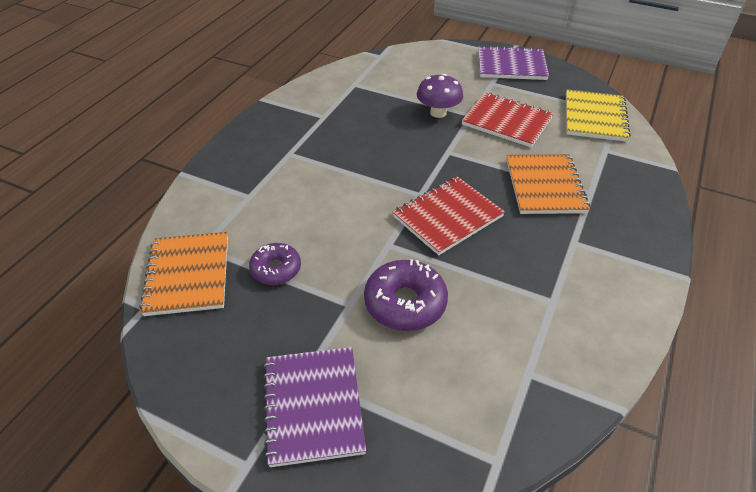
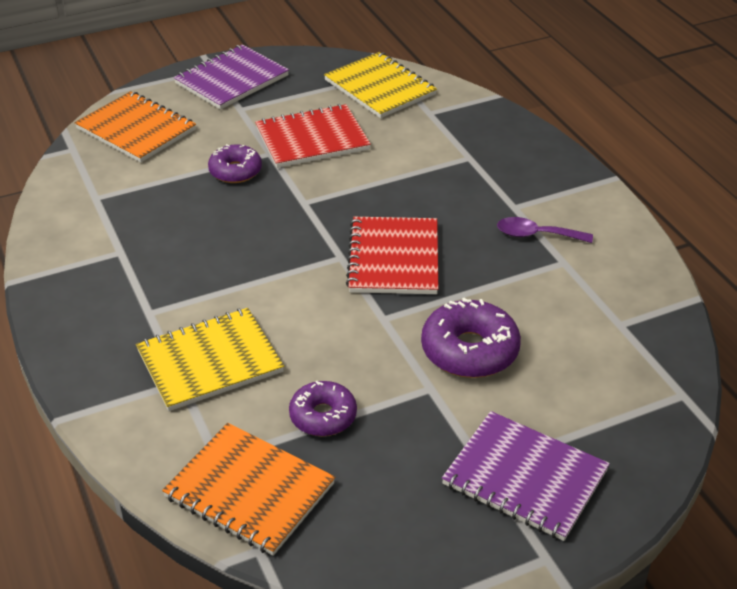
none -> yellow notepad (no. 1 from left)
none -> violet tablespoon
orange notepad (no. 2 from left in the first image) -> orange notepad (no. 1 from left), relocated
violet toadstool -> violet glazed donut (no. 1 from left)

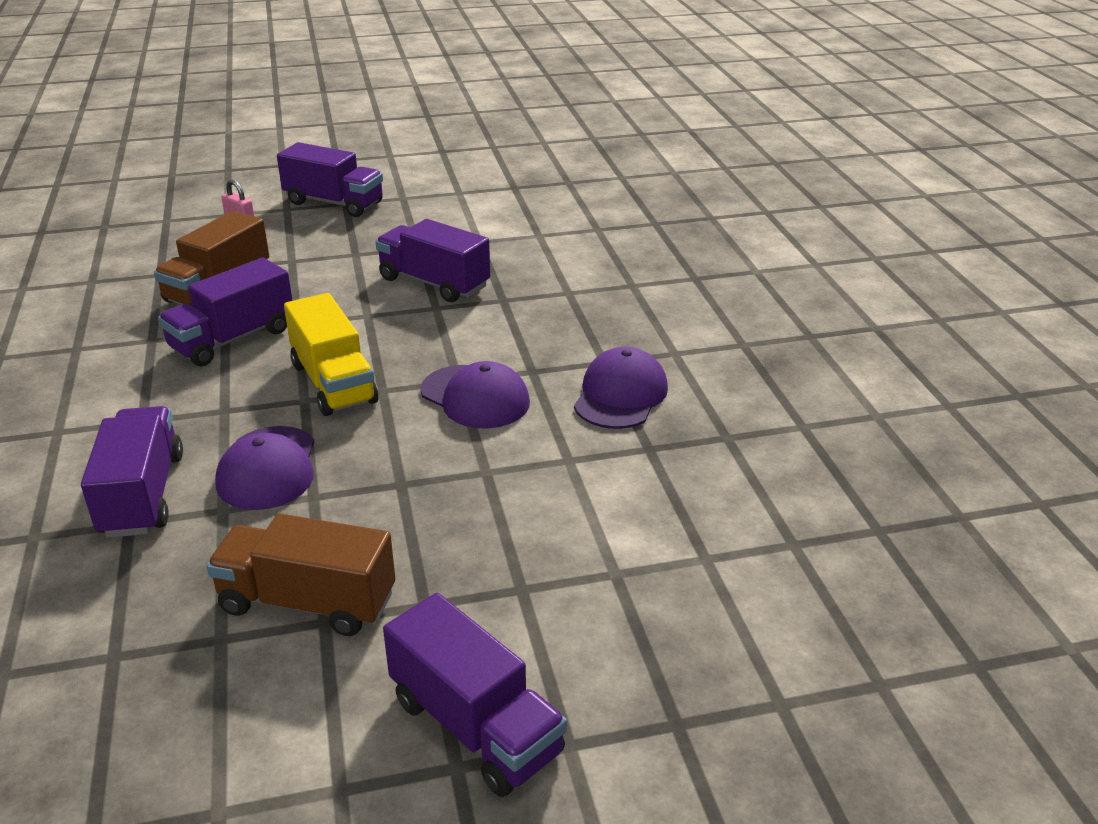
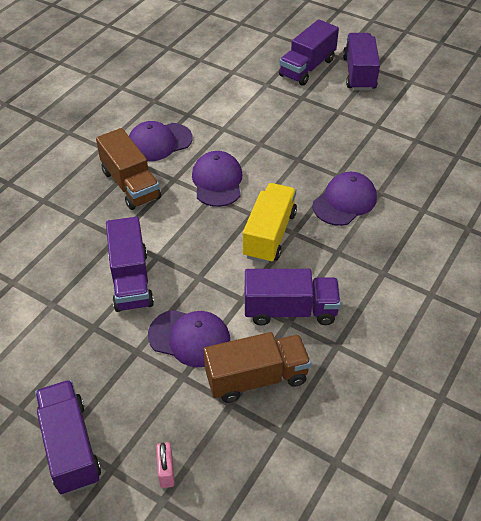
none -> violet baseball cap (no. 2 from left)
violet toy truck (no. 1 from left in the first image) -> violet toy truck (no. 4 from left), relocated
russet toy truck (no. 2 from left in the first image) -> russet toy truck (no. 1 from left), relocated

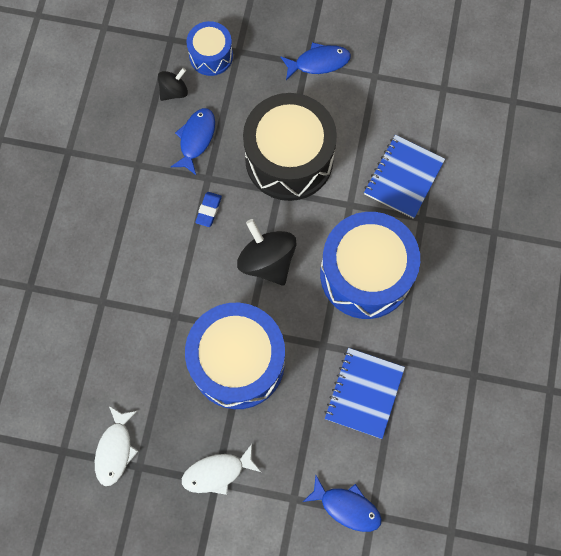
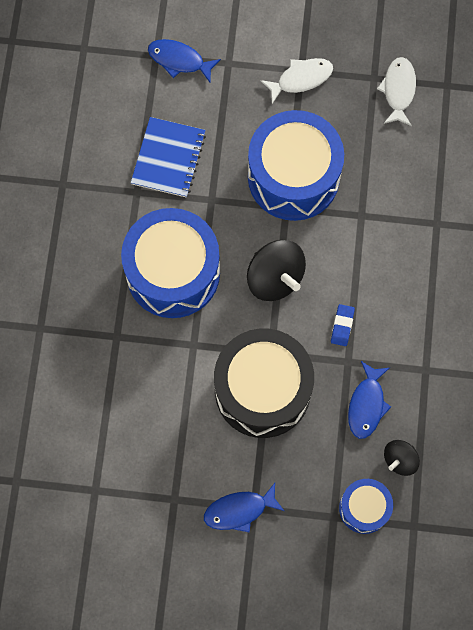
cobalt notepad (no. 2 from left) -> none

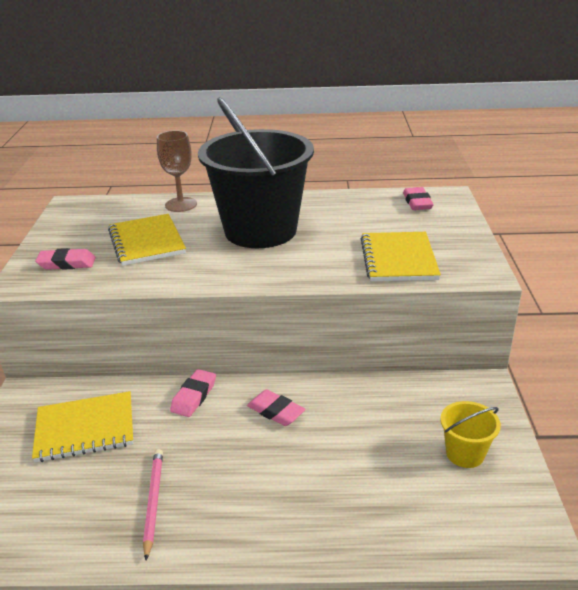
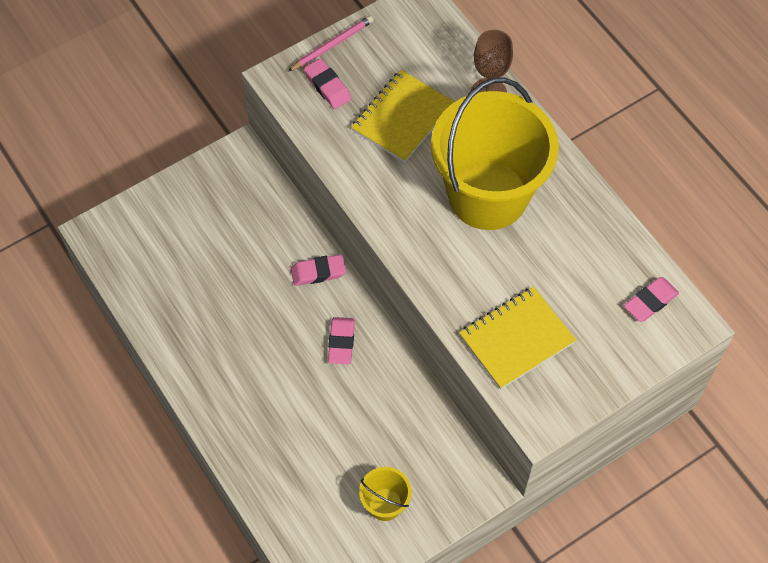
yellow notepad (no. 1 from left) -> none
pink pencil, relocated
ebony pail -> yellow pail (no. 2 from left)

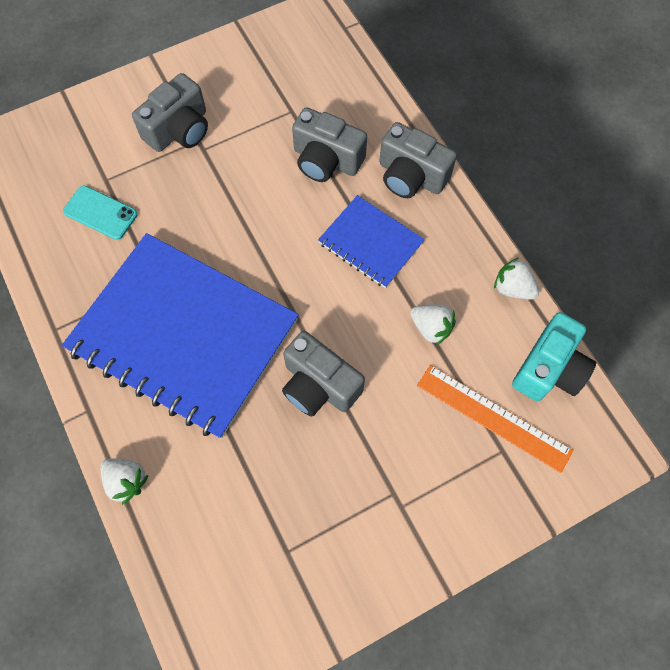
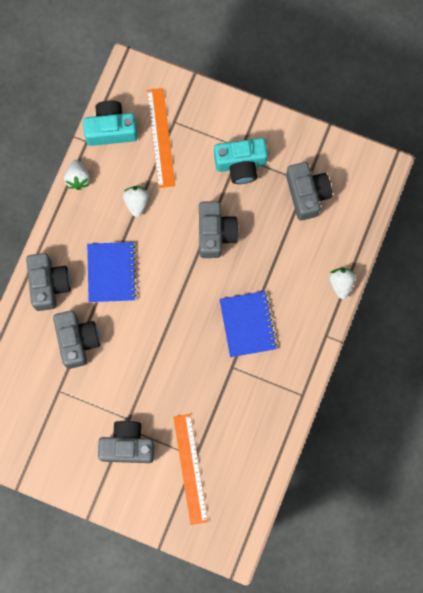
turquoise mobile phone -> none
none -> orange measuring stick (no. 2 from left)
none -> turquoise camera (no. 2 from left)
none -> gray camera (no. 5 from left)
cobalt notepad (no. 1 from left in the first image) -> cobalt notepad (no. 2 from left), x0.48

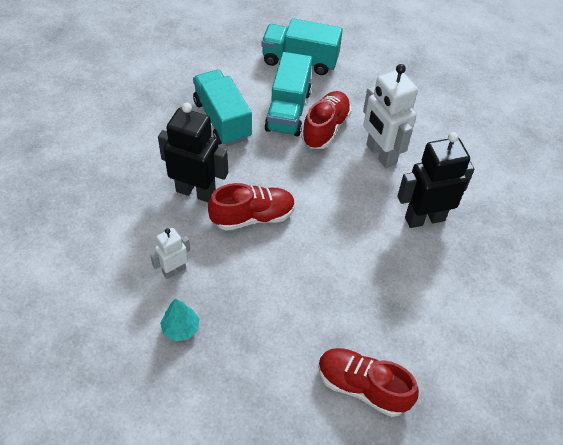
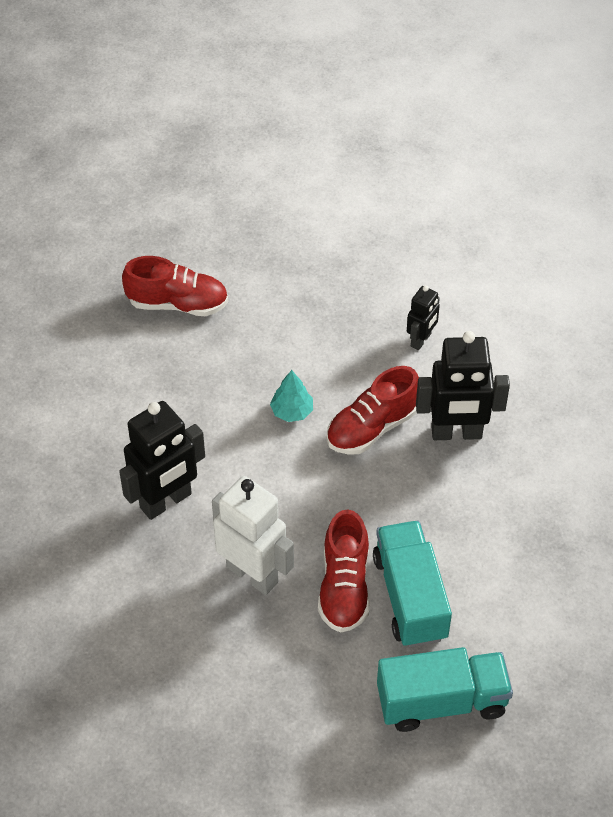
turquoise toy truck (no. 1 from left) -> none
turquoise toy tree, relocated
white toy robot (no. 1 from left) -> ebony toy robot (no. 2 from left)

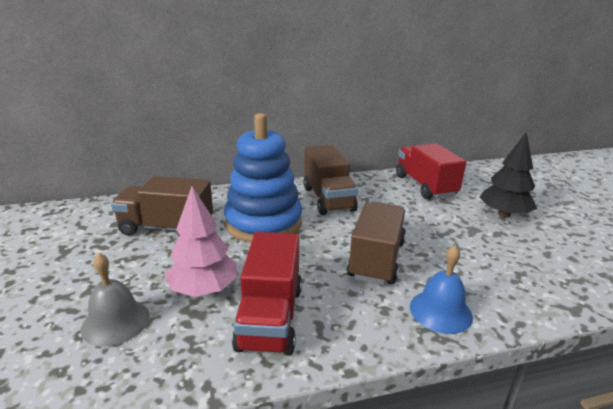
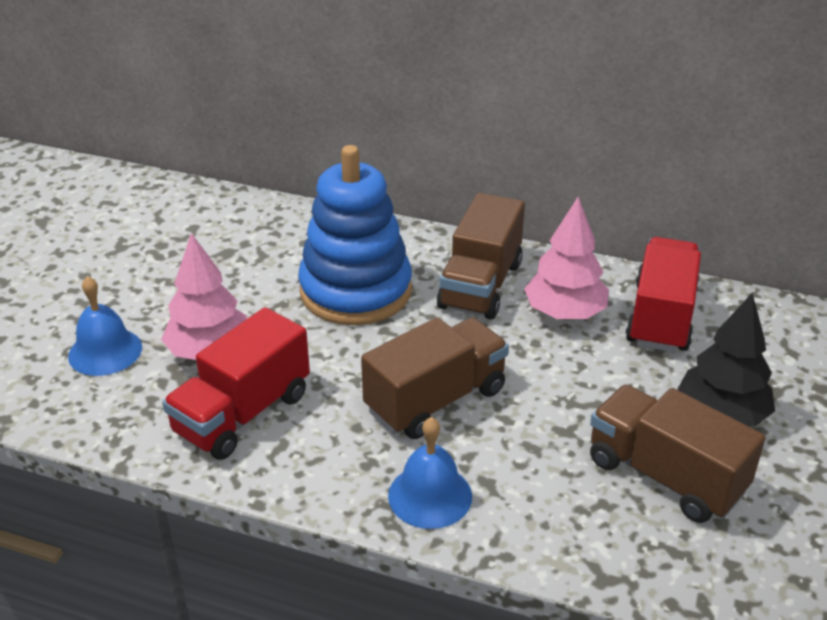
none -> pink toy tree (no. 2 from left)
russet toy truck (no. 1 from left in the first image) -> russet toy truck (no. 3 from left), relocated
gray hand bell -> cobalt hand bell (no. 1 from left)

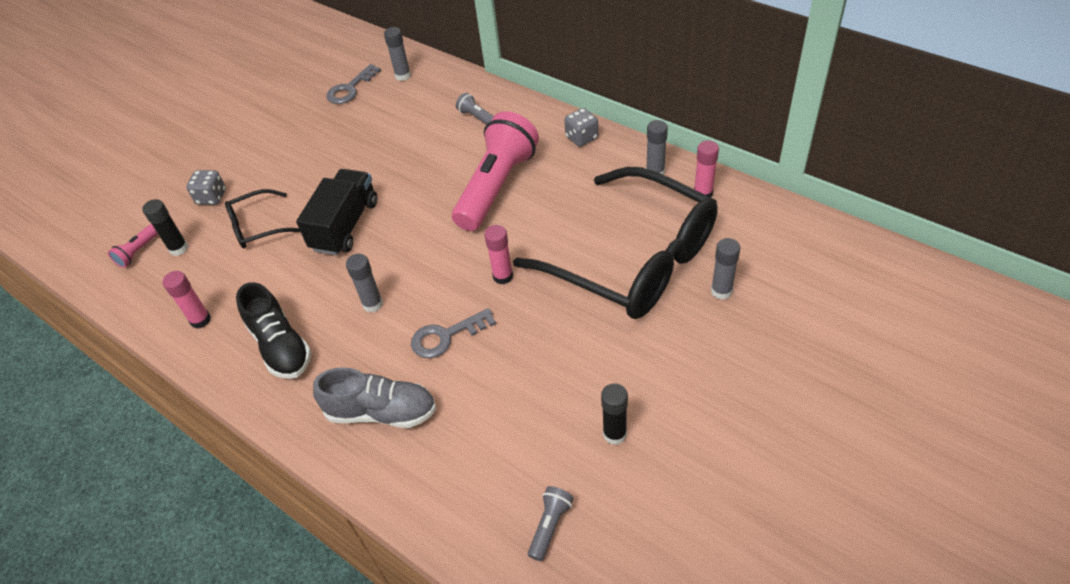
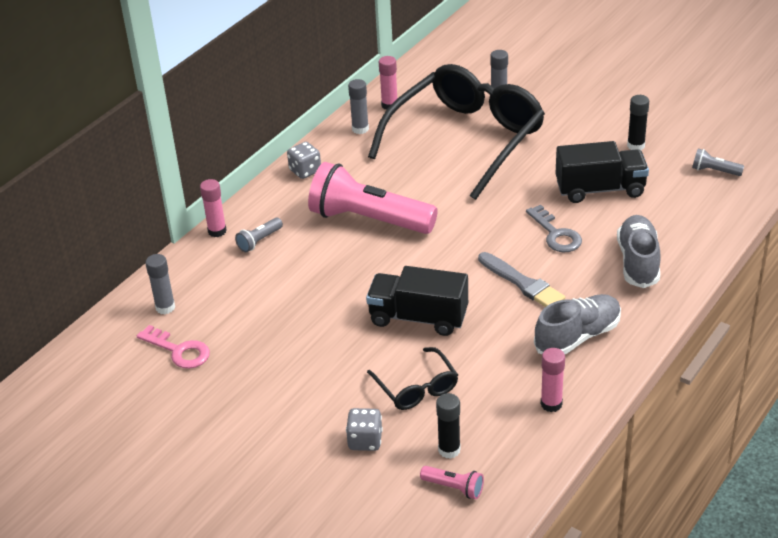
none -> ebony toy truck (no. 2 from left)
pink glue stick (no. 2 from left in the first image) -> pink glue stick (no. 1 from left), relocated
gray glue stick (no. 1 from left) -> gray paintbrush
ebony sneaker -> gray sneaker (no. 1 from left)
gray latchkey (no. 1 from left) -> pink latchkey

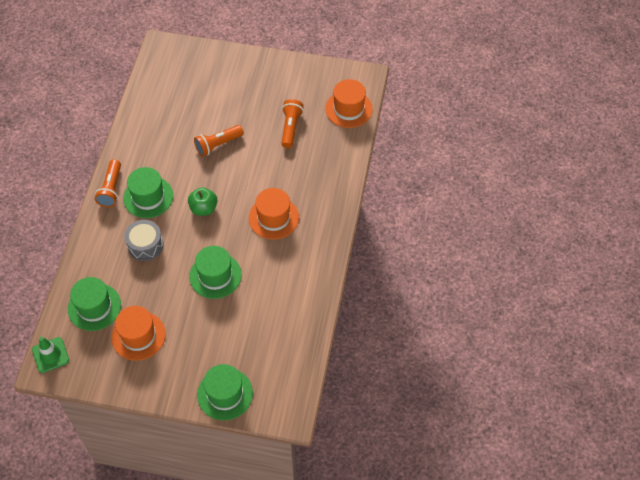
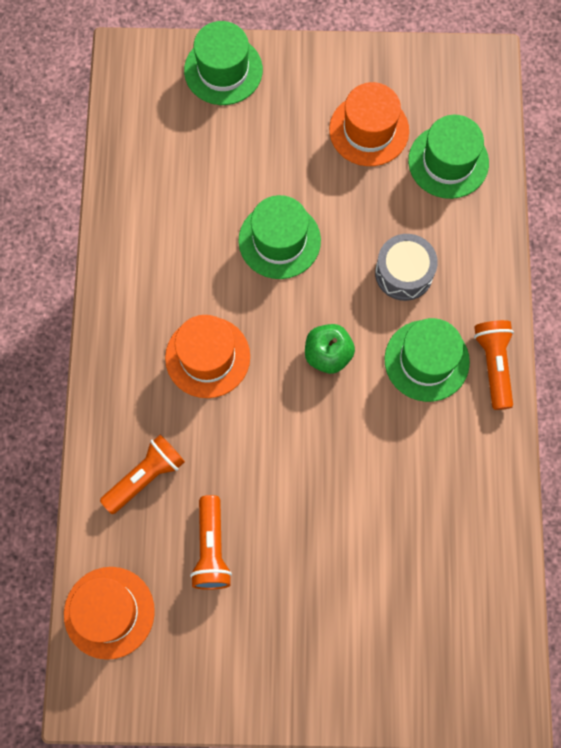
emerald traffic cone -> none
orange flashlight (no. 2 from left in the first image) -> orange flashlight (no. 1 from left), relocated

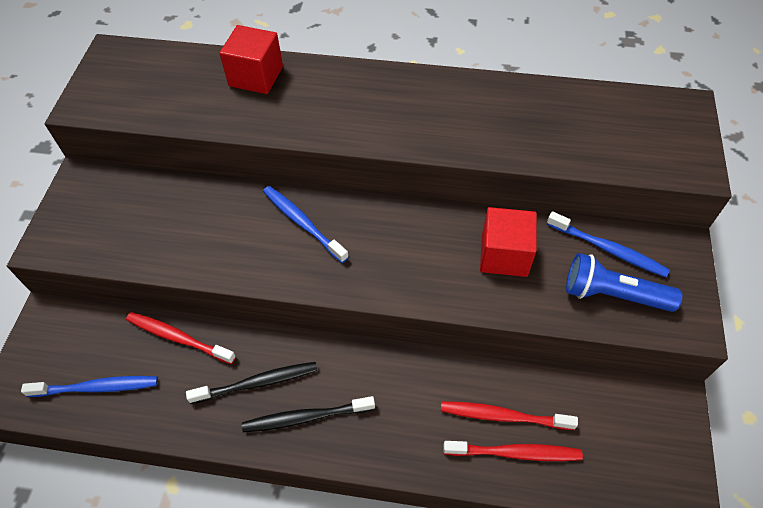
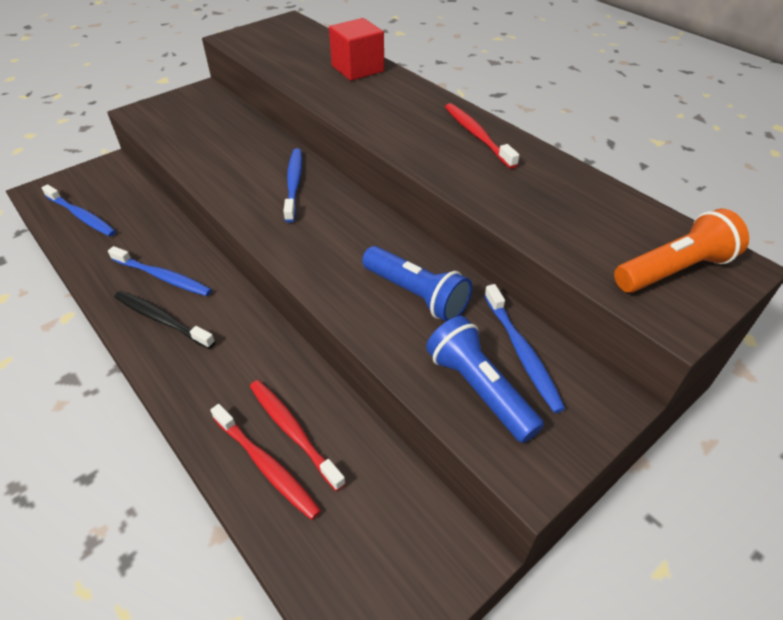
none -> orange flashlight
red toothbrush (no. 1 from left in the first image) -> red toothbrush (no. 3 from left), relocated
red solid cube (no. 2 from left) -> cobalt flashlight (no. 1 from left)
ebony toothbrush (no. 1 from left) -> cobalt toothbrush (no. 2 from left)

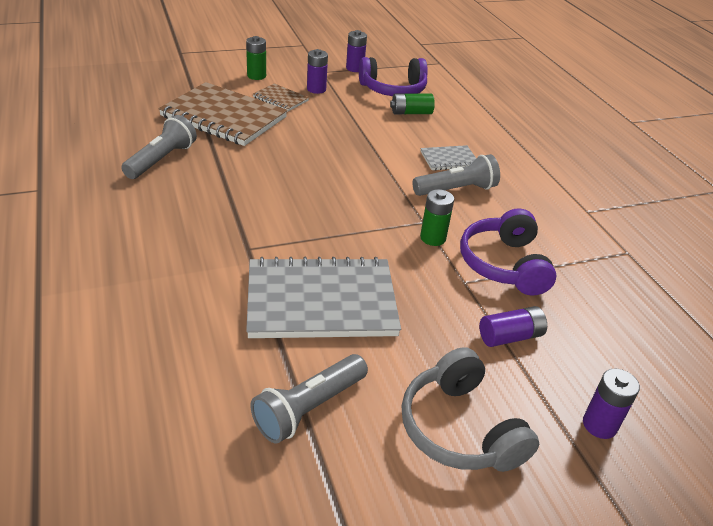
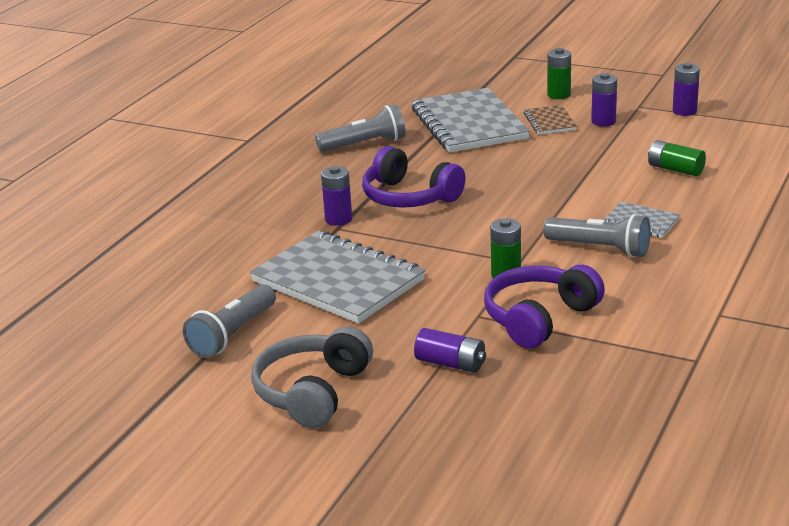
violet headset (no. 1 from left), relocated
violet power cell (no. 4 from left in the first image) -> violet power cell (no. 1 from left), relocated
russet notepad (no. 1 from left) -> gray notepad (no. 2 from left)
gray flashlight (no. 2 from left in the first image) -> gray flashlight (no. 1 from left), 60 degrees counterclockwise

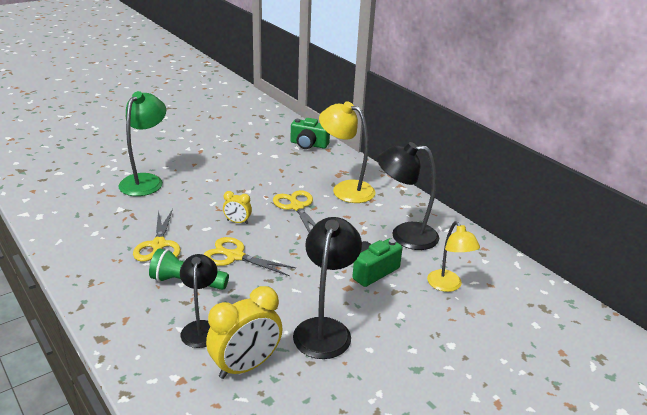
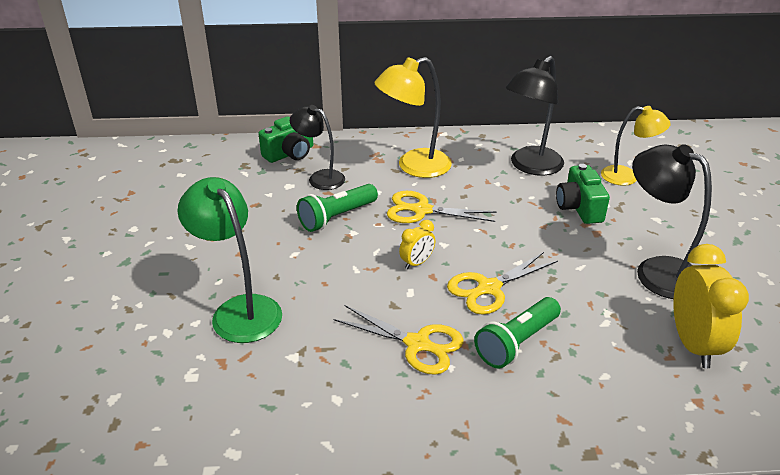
none -> emerald flashlight (no. 1 from left)
ebony reading lamp (no. 1 from left), relocated

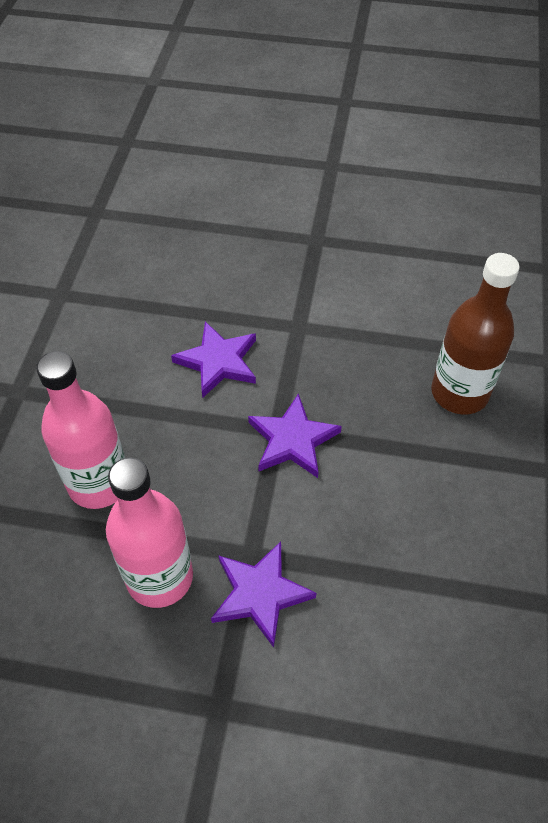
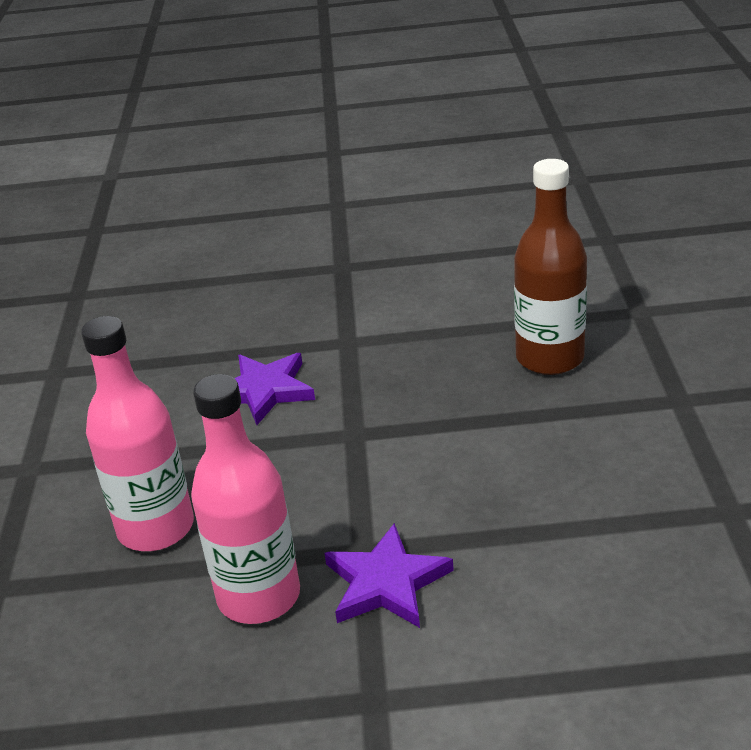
violet five-pointed star (no. 3 from left) -> none

